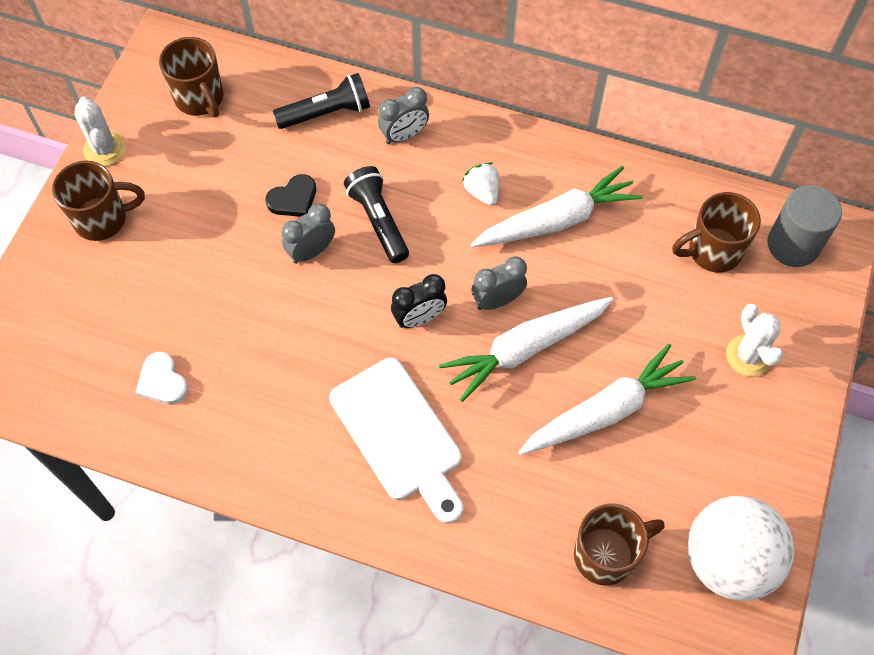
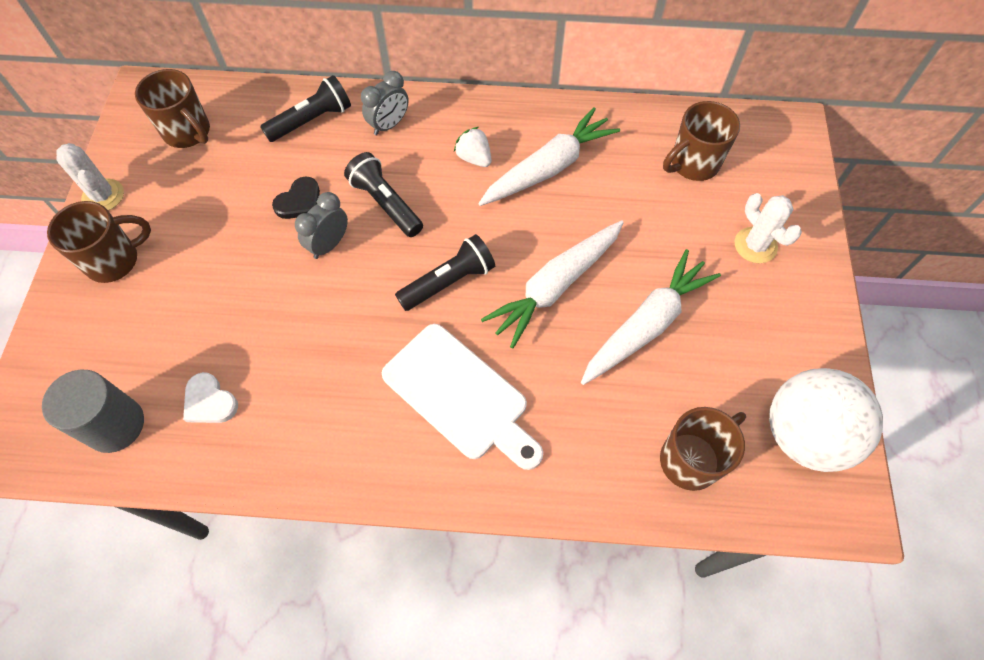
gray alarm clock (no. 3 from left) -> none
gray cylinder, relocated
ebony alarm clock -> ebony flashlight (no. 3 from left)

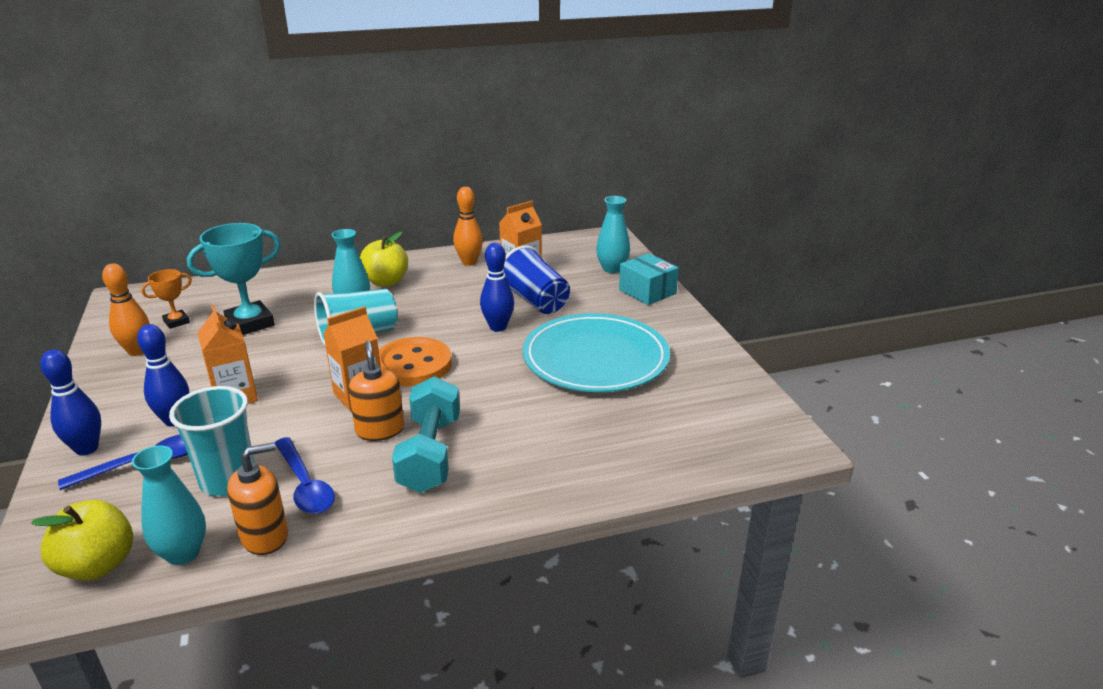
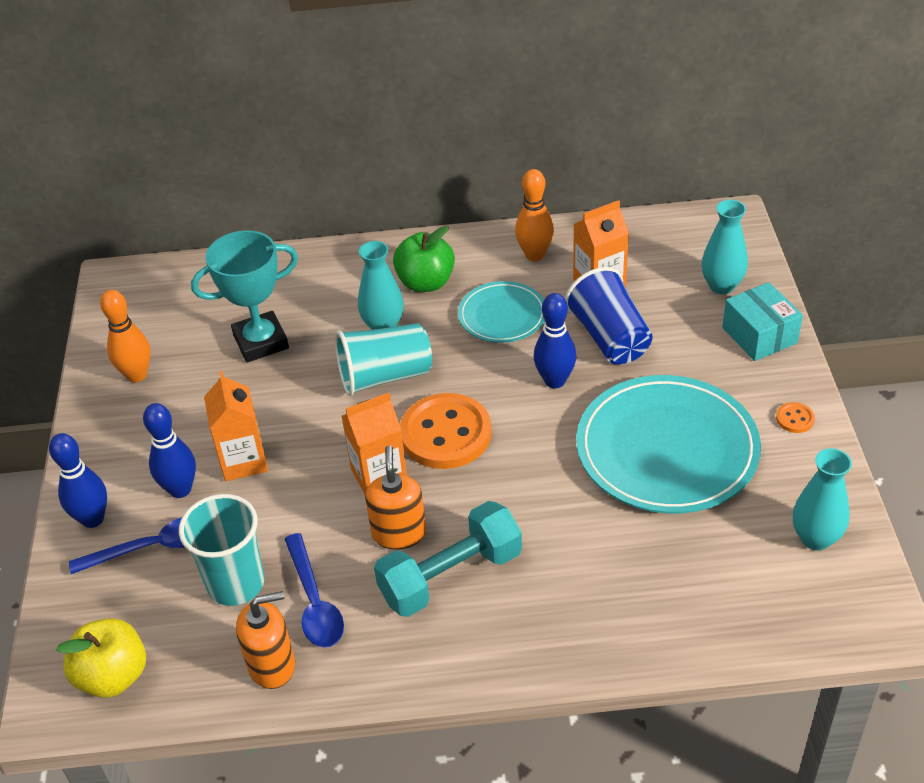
orange prize cup -> none
none -> turquoise plate (no. 1 from left)
none -> orange sewing button (no. 2 from left)
turquoise flower vase (no. 1 from left in the first image) -> turquoise flower vase (no. 3 from left), relocated
yellow apple fruit (no. 2 from left) -> emerald apple fruit
turquoise dumbbell, 45 degrees clockwise

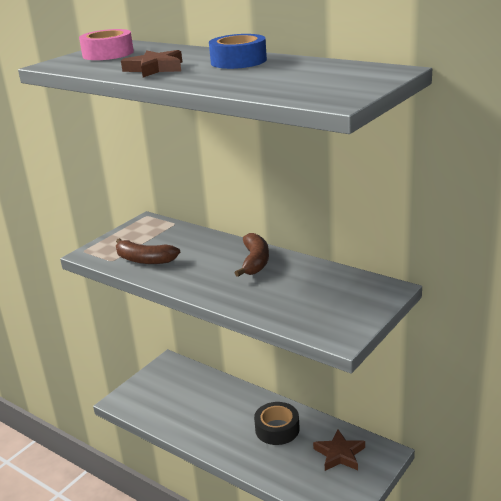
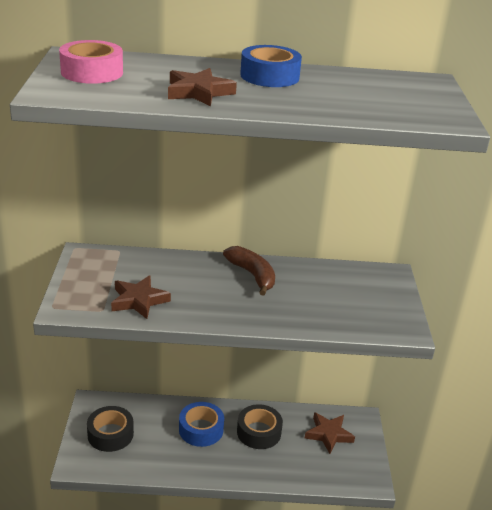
none -> ebony tape (no. 1 from left)
none -> cobalt tape (no. 1 from left)
russet toy banana (no. 1 from left) -> russet five-pointed star (no. 1 from left)

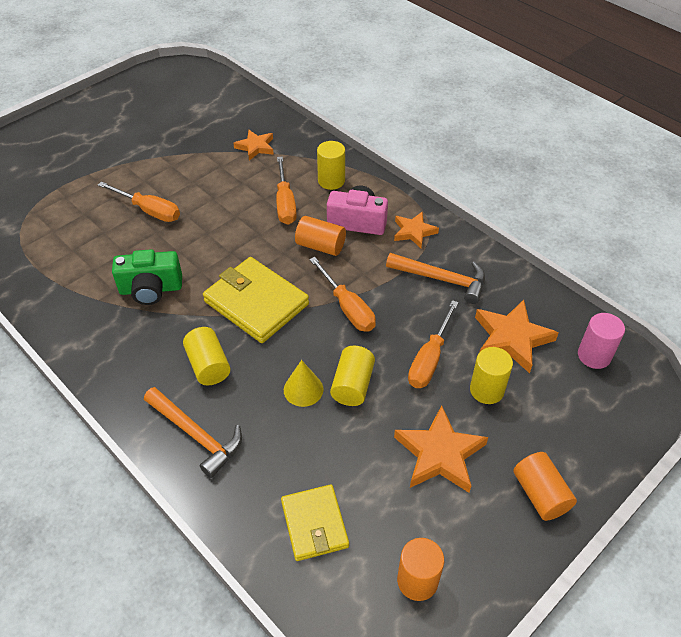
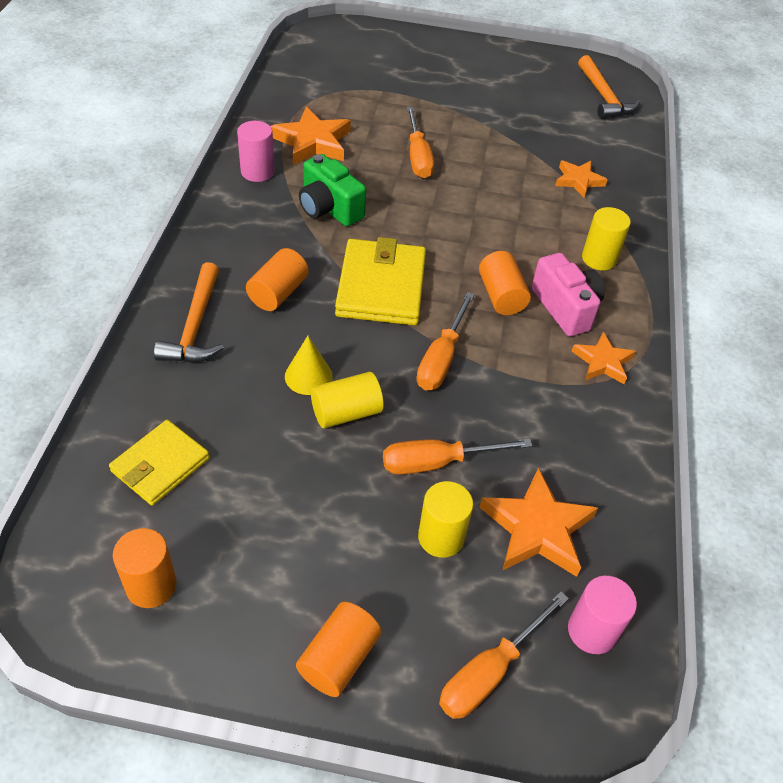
none -> pink cylinder (no. 1 from left)
orange flat screwdriver (no. 2 from left in the first image) -> orange flat screwdriver (no. 4 from left), relocated
orange hammer (no. 2 from left), relocated
orange five-pointed star (no. 3 from left in the first image) -> orange five-pointed star (no. 1 from left), relocated
yellow cylinder (no. 1 from left) -> orange cylinder (no. 2 from left)

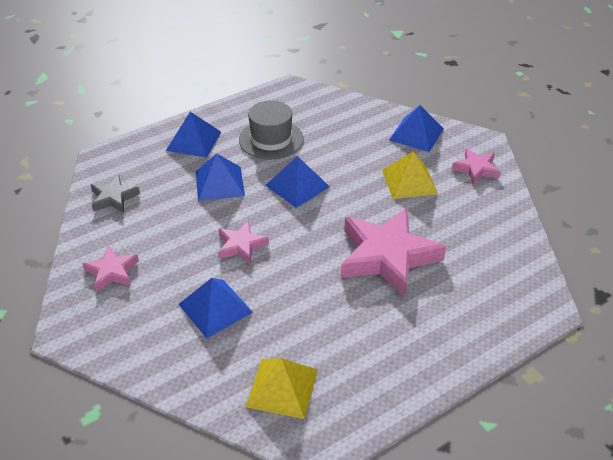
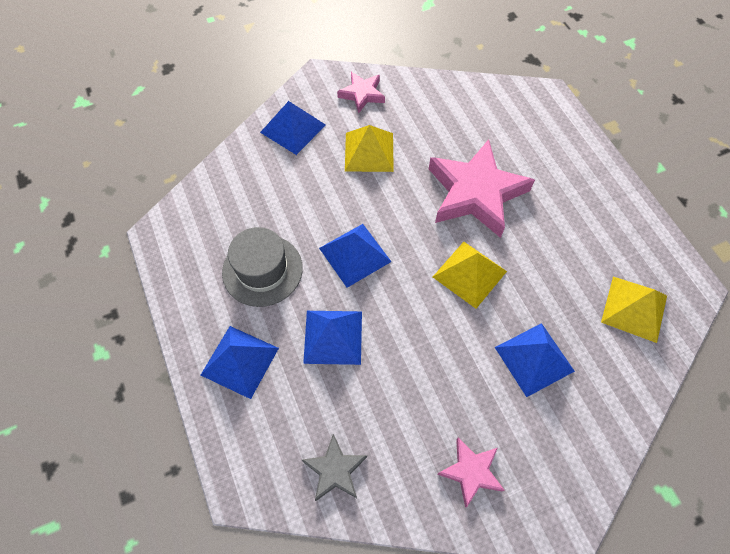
pink five-pointed star (no. 2 from left) -> none
none -> yellow solid pyramid (no. 2 from left)

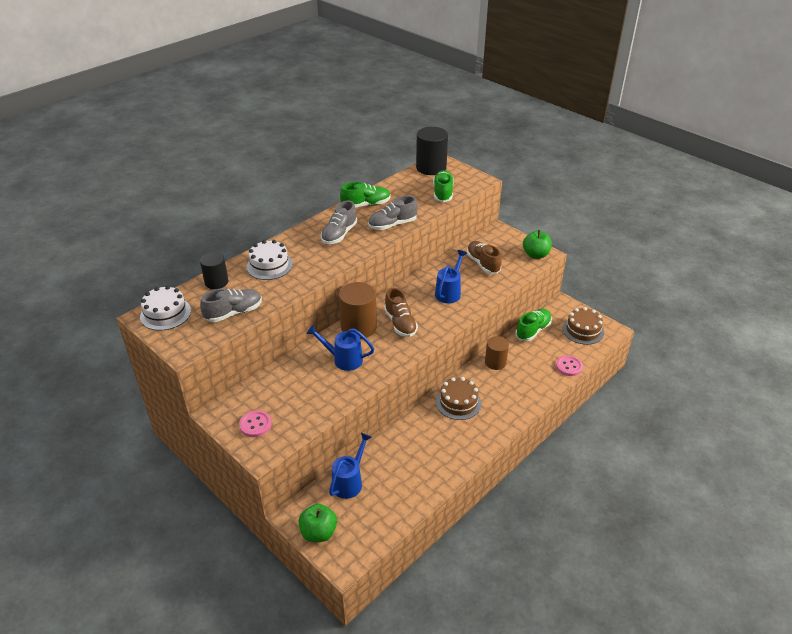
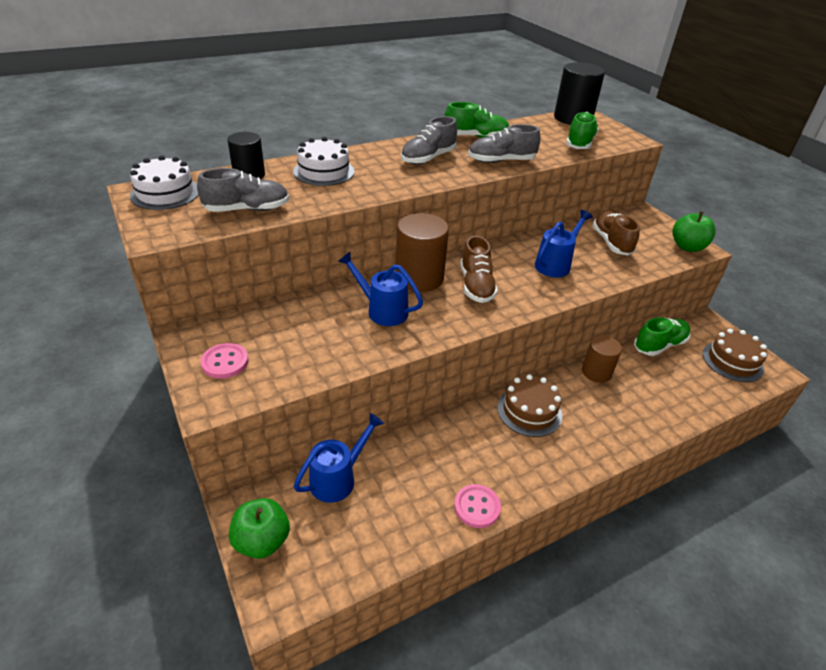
pink sewing button (no. 2 from left), relocated

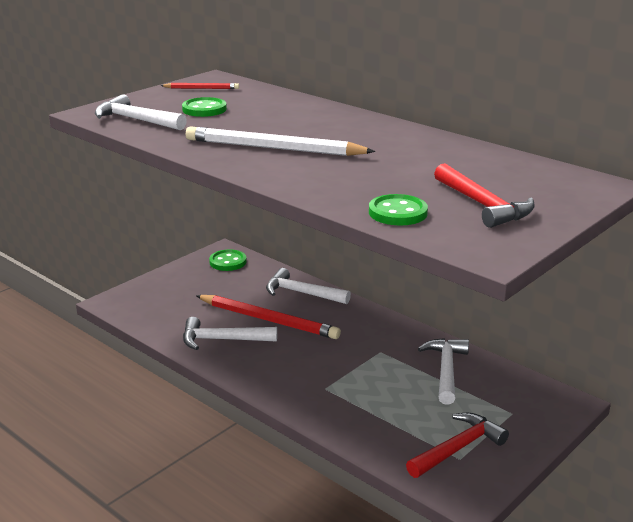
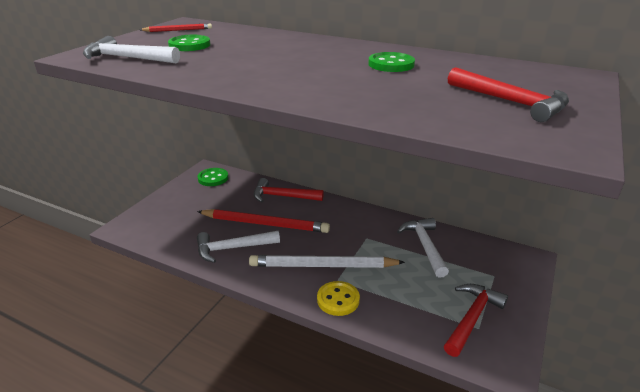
none -> yellow sewing button
white pencil, relocated
emerald sewing button (no. 3 from left), relocated
white hammer (no. 3 from left) -> red hammer (no. 1 from left)

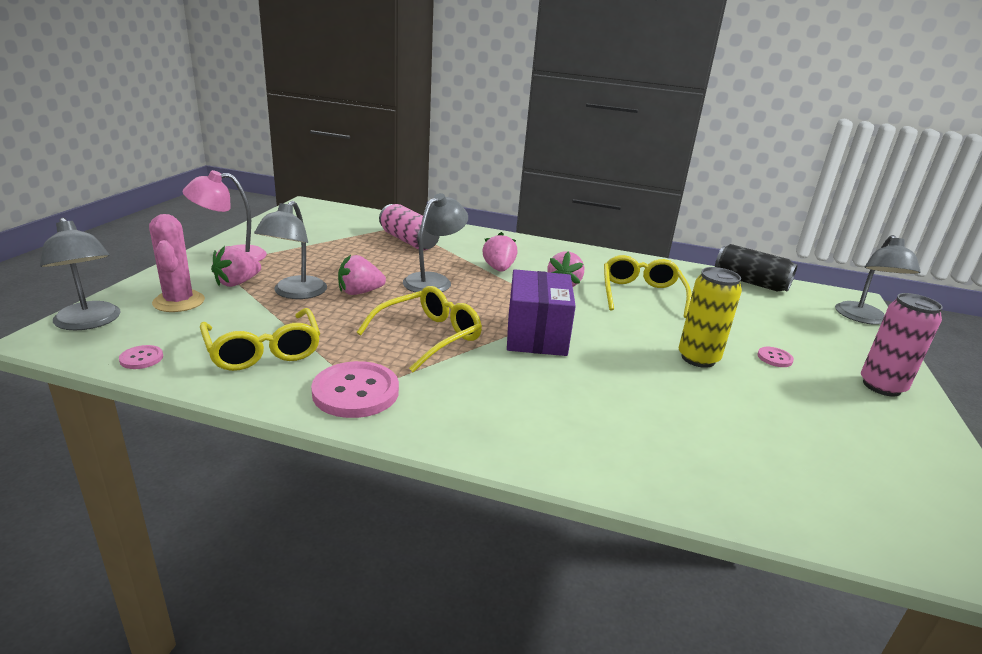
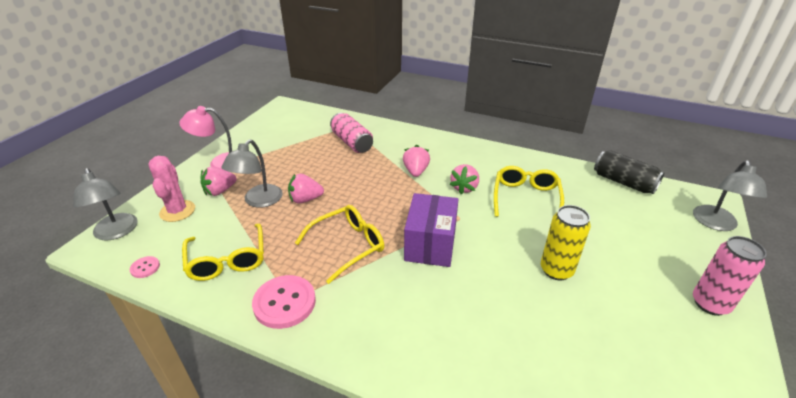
gray reading lamp (no. 3 from left) -> none
pink sewing button (no. 3 from left) -> none

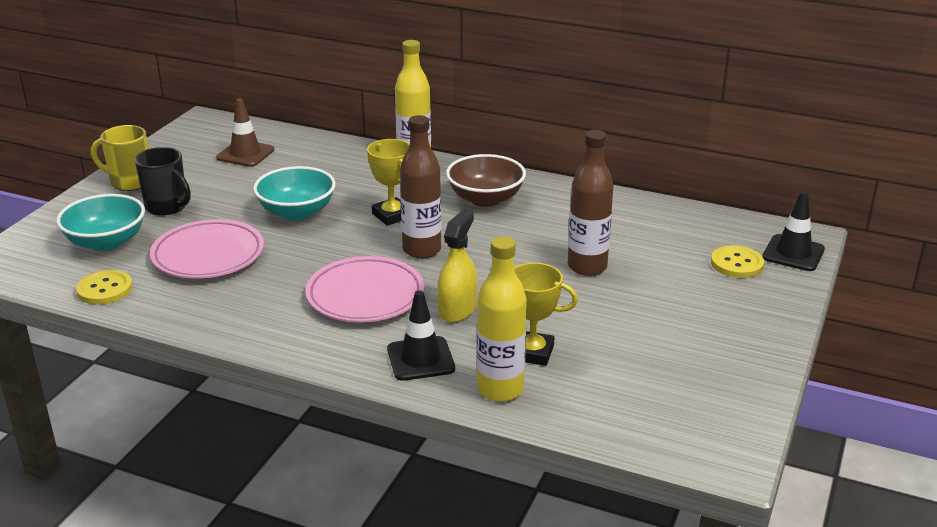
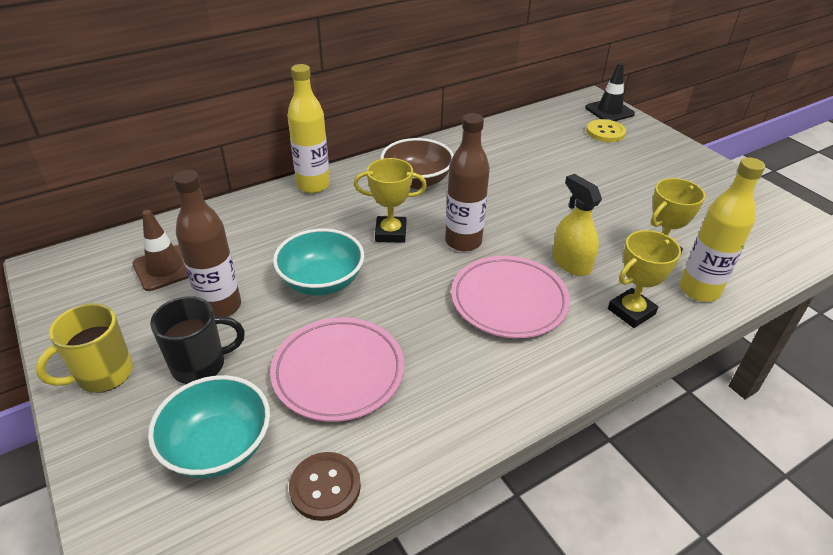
russet bottle (no. 2 from left in the first image) -> russet bottle (no. 1 from left), relocated
ebony traffic cone (no. 1 from left) -> yellow prize cup (no. 2 from left)
yellow sewing button (no. 1 from left) -> russet sewing button

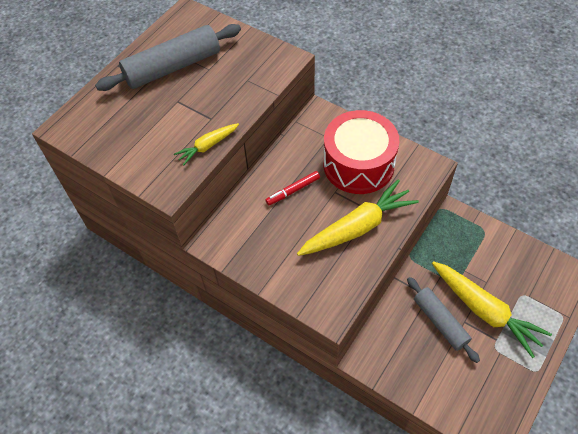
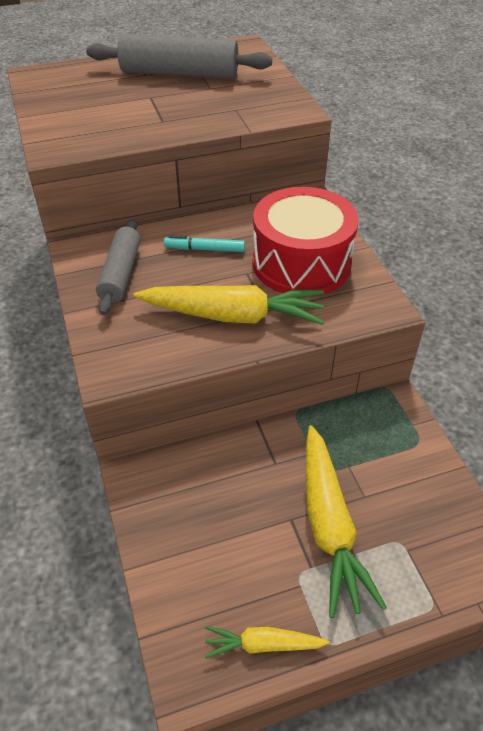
yellow toy carrot (no. 1 from left in the first image) -> yellow toy carrot (no. 2 from left), relocated
gray dough roller (no. 2 from left in the first image) -> gray dough roller (no. 1 from left), relocated
red felt pen -> turquoise felt pen

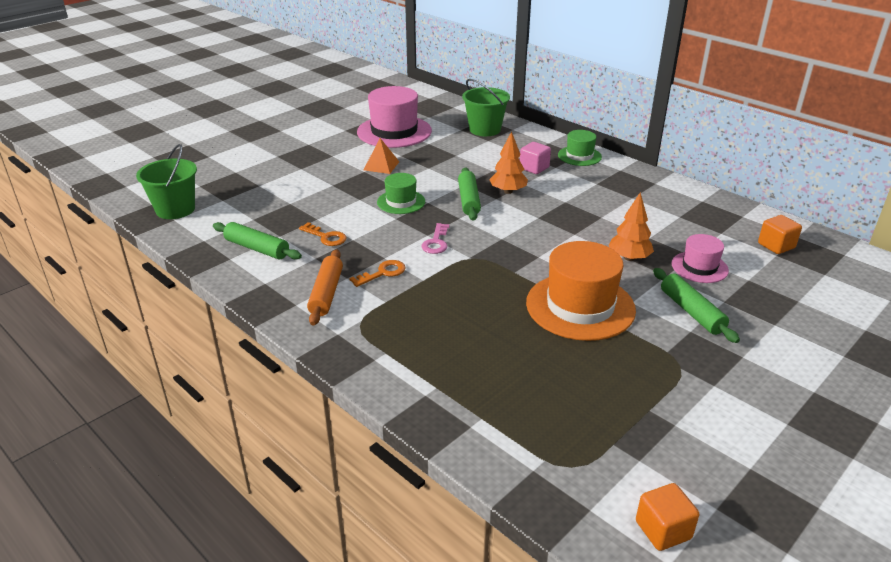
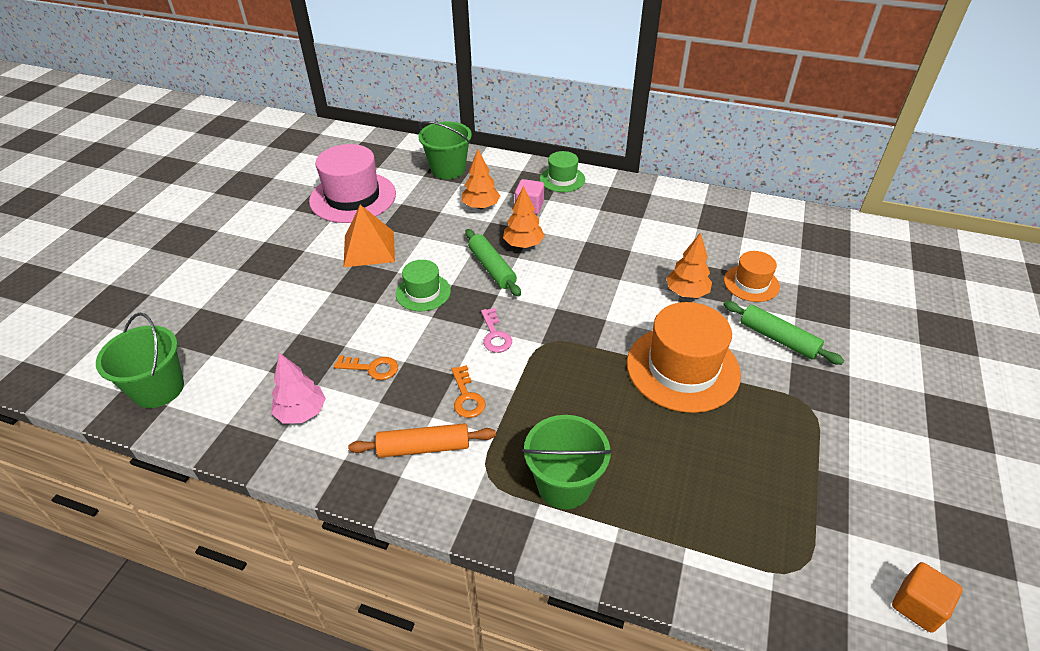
orange solid cube (no. 2 from left) -> none
none -> orange toy tree (no. 1 from left)
none -> emerald pail (no. 3 from left)
emerald dough roller (no. 1 from left) -> pink toy tree
pink tall hat (no. 2 from left) -> orange tall hat (no. 2 from left)
orange dough roller, 75 degrees counterclockwise
orange latchkey (no. 2 from left), 135 degrees clockwise
orange solid pyramid, x1.53

